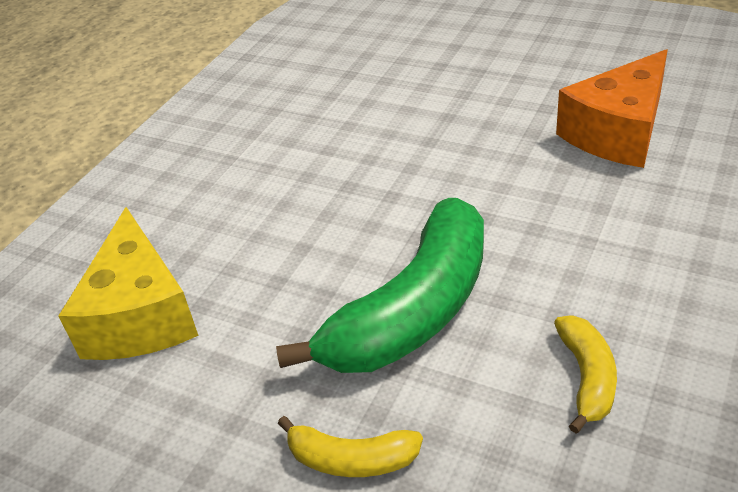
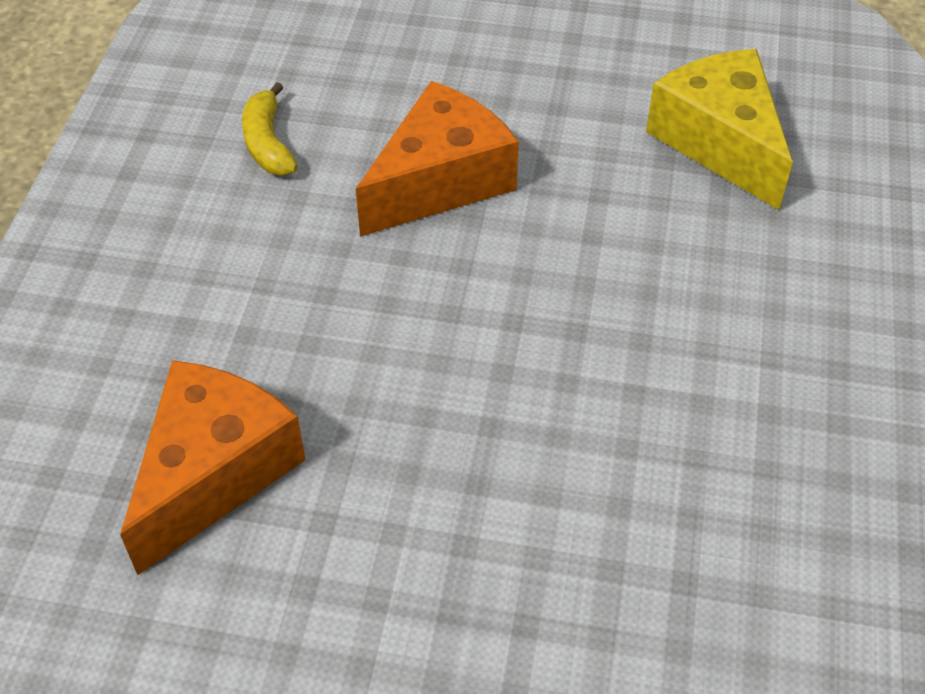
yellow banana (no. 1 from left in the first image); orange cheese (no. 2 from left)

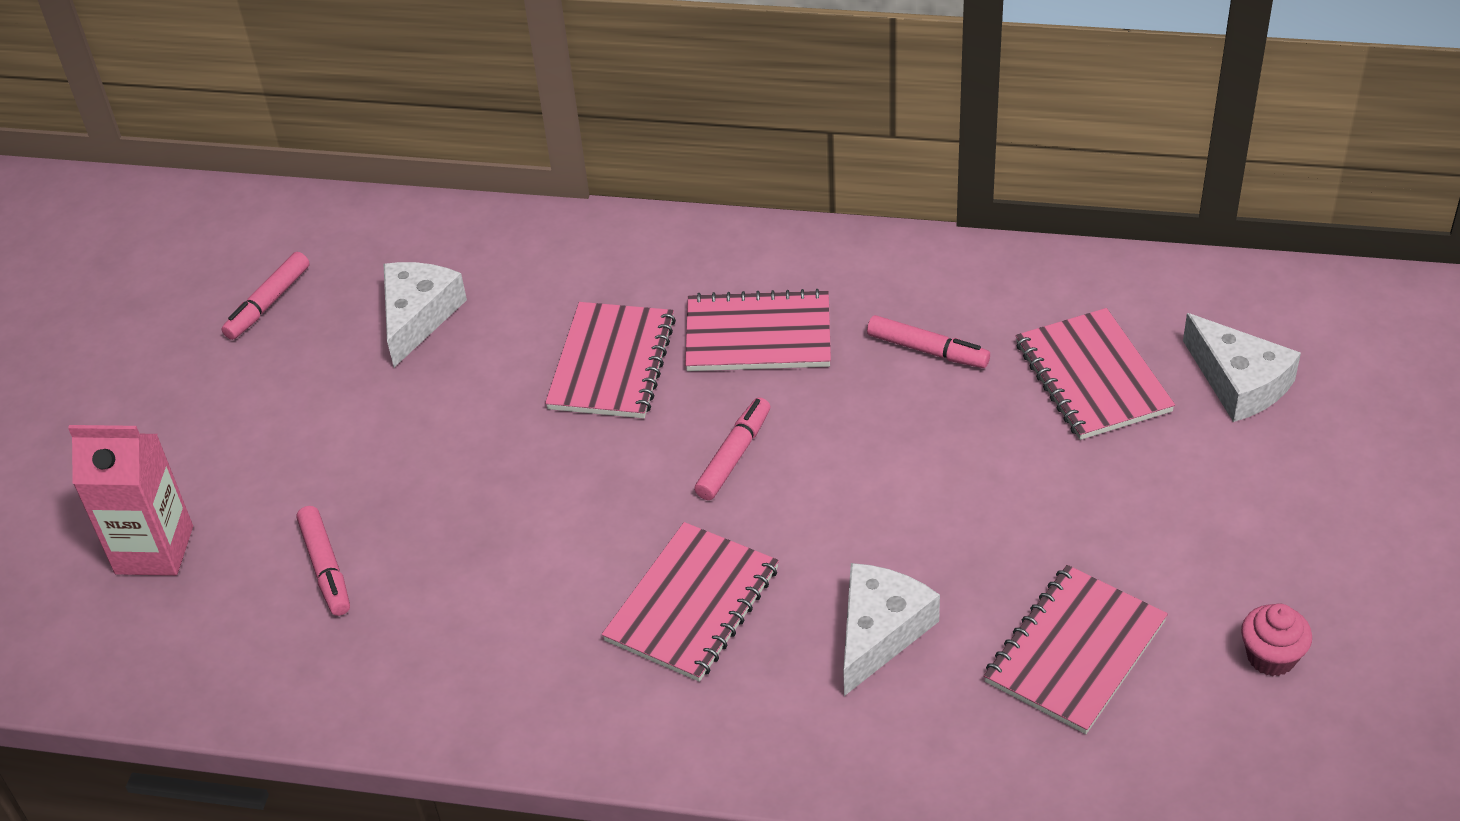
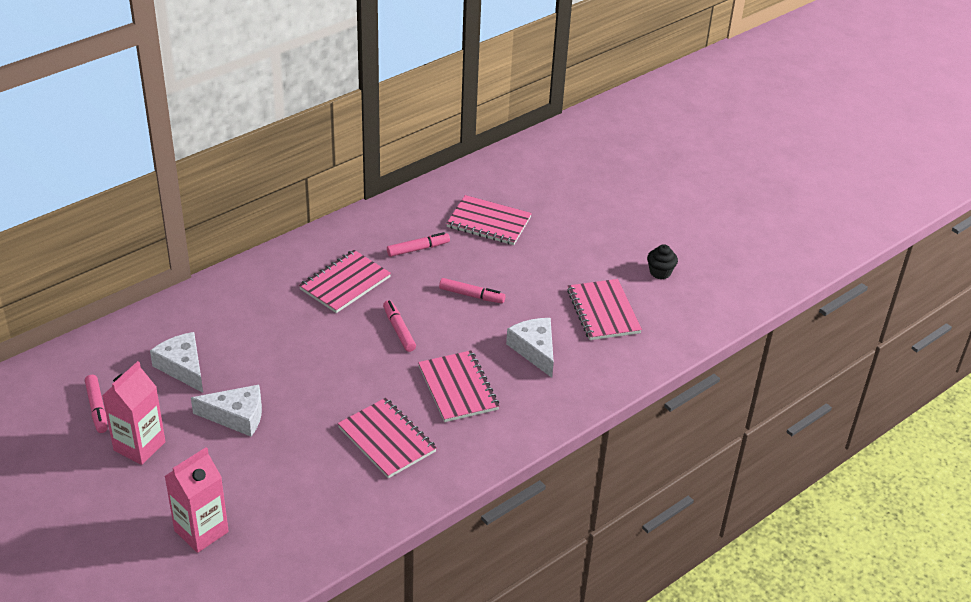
pink carton (no. 1 from left); pink marker (no. 4 from left); pink notebook (no. 2 from left); white cheese (no. 2 from left); black cupcake

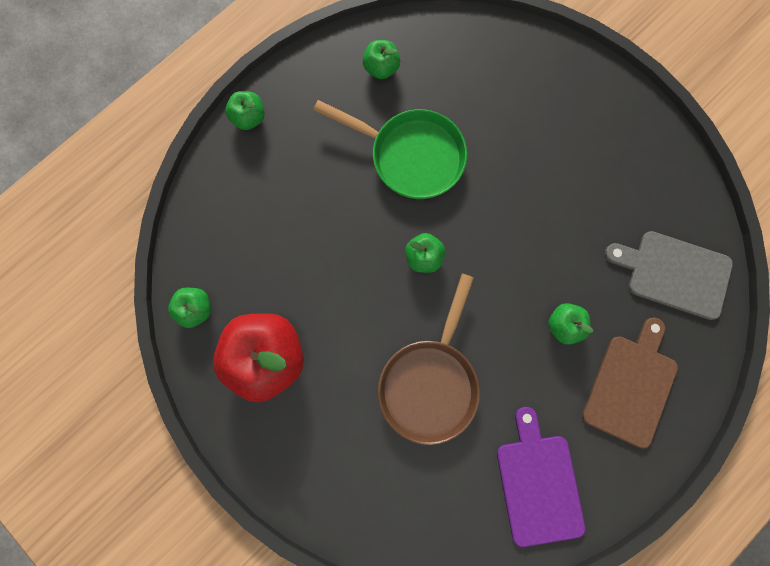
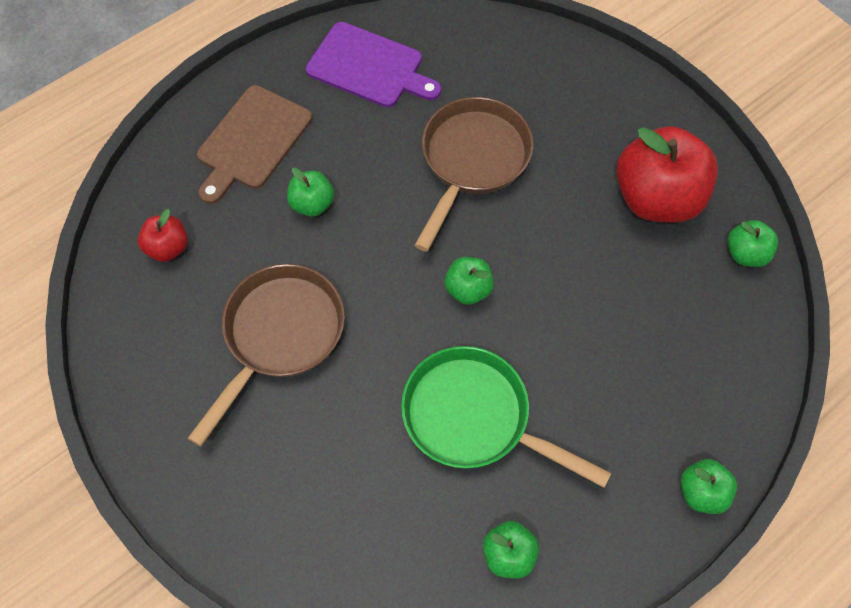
brown pan (no. 1 from left); red apple (no. 1 from left); purple cutting board

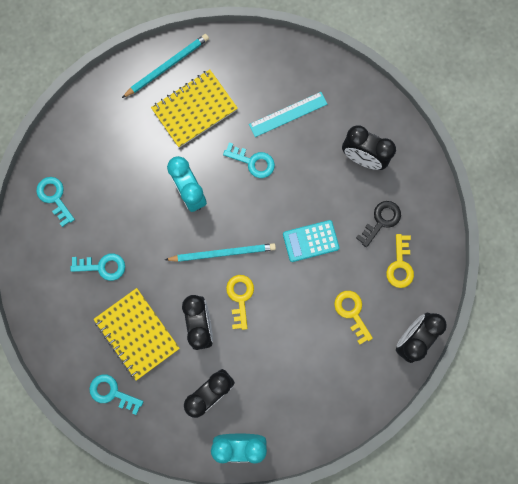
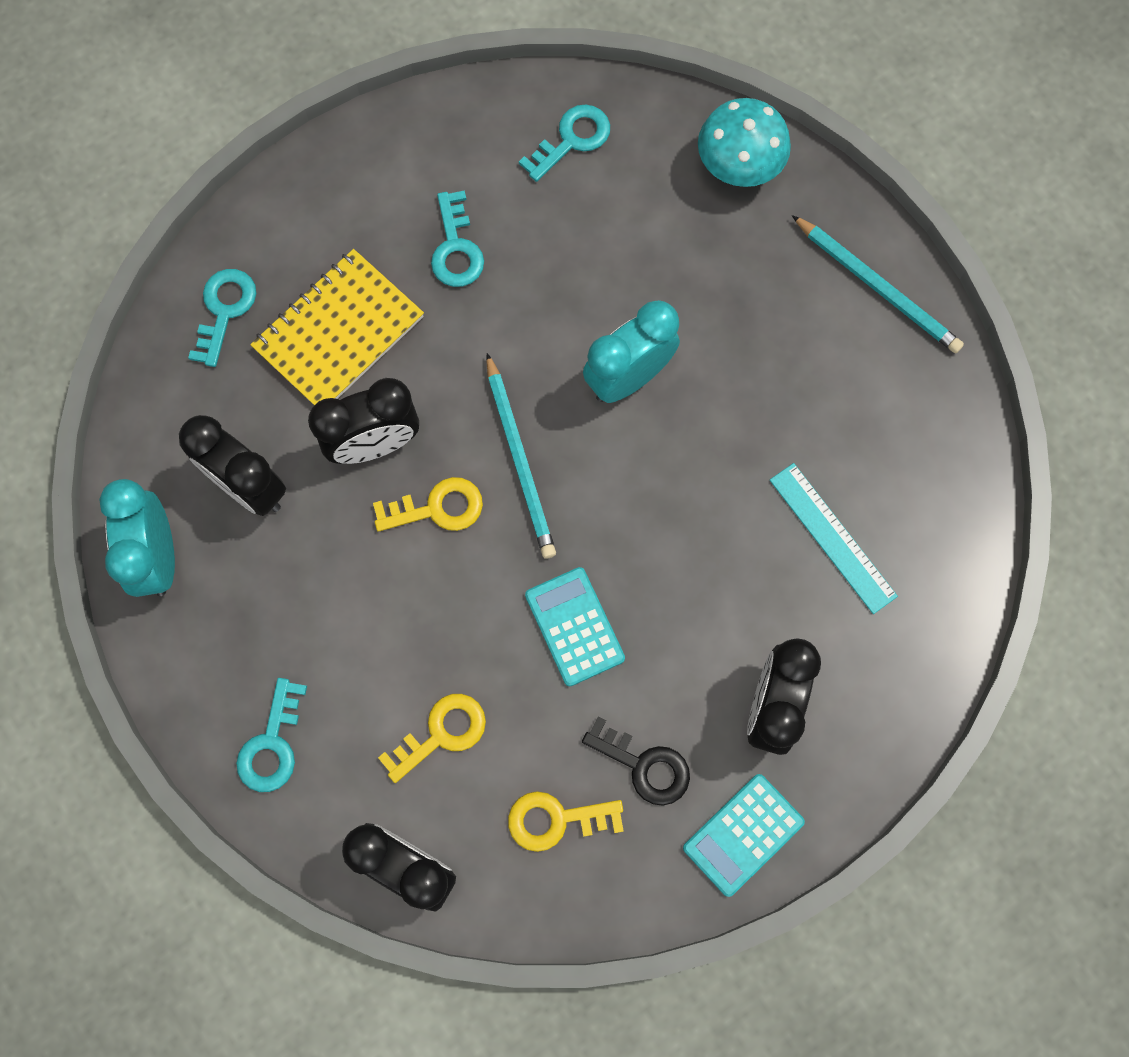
yellow notebook (no. 2 from left in the first image); turquoise calculator (no. 2 from left); turquoise mushroom; turquoise key (no. 2 from left)

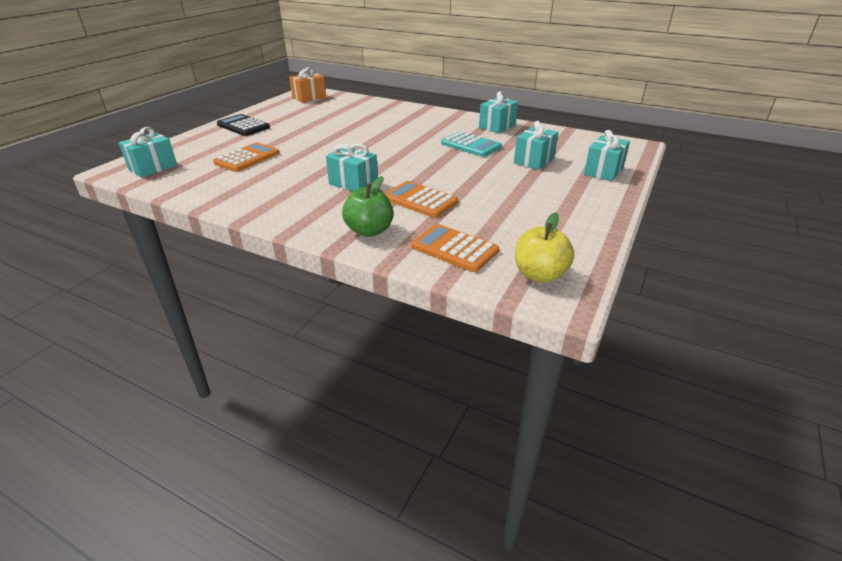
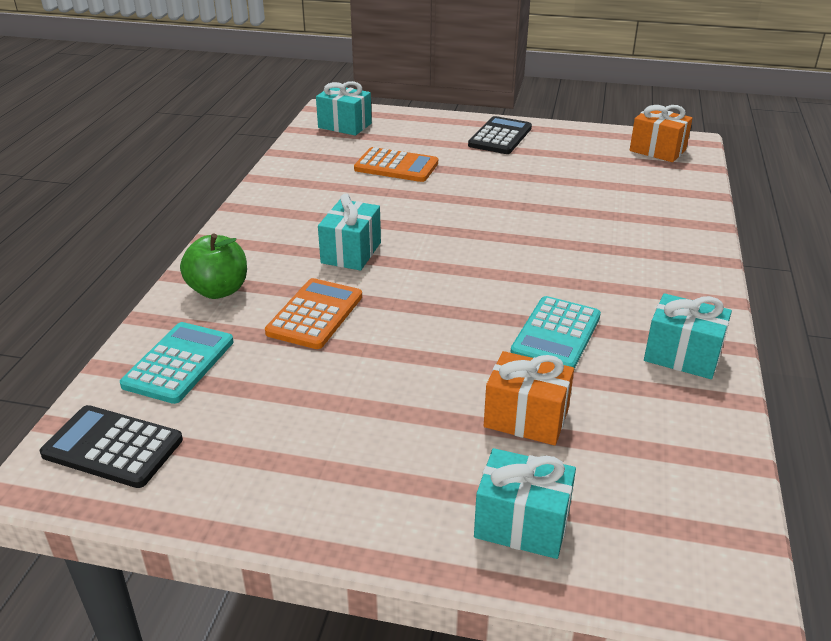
black calculator (no. 1 from left); turquoise calculator (no. 1 from left); orange gift (no. 1 from left)

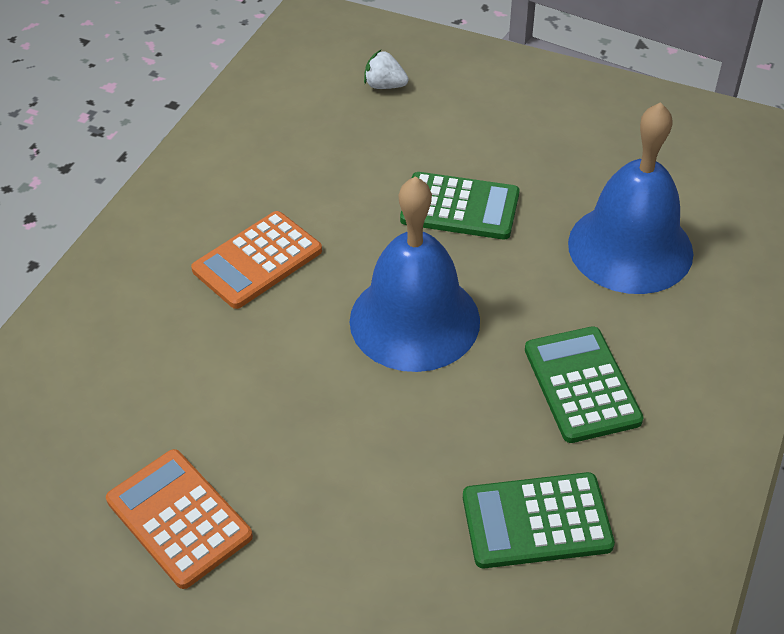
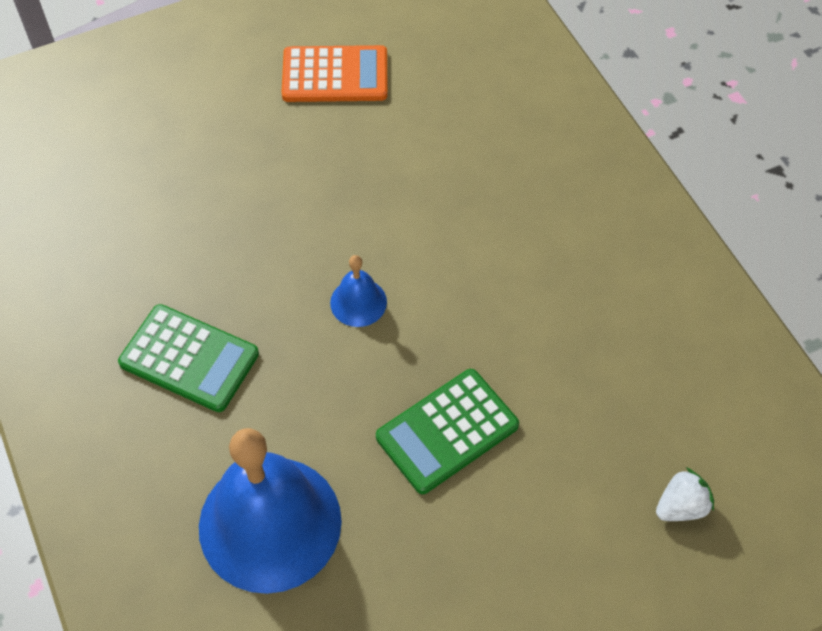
orange calculator (no. 2 from left in the first image); green calculator (no. 2 from left in the first image); blue bell (no. 2 from left)

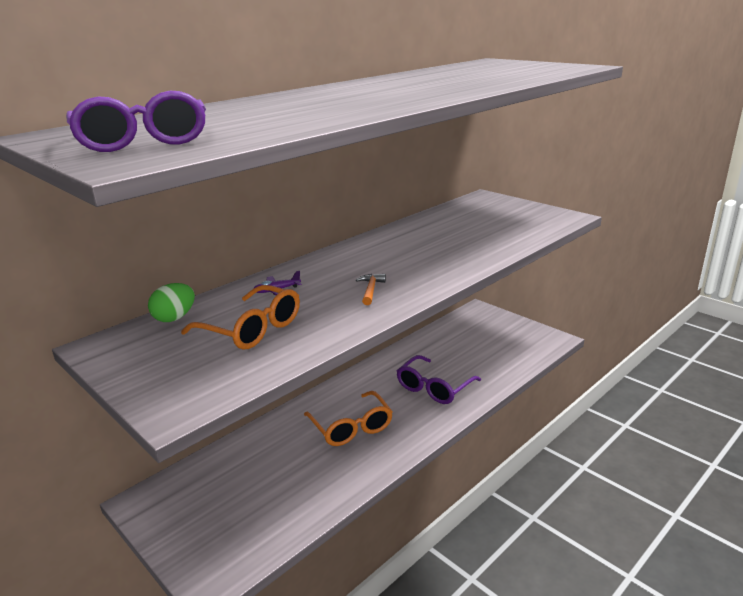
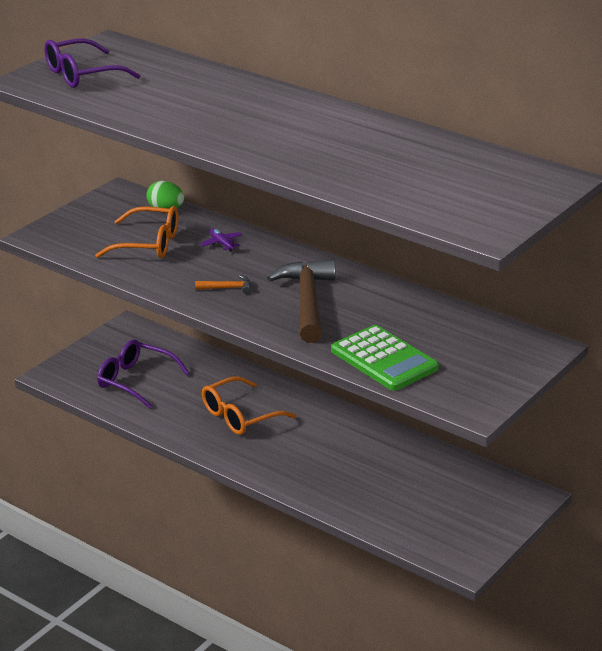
brown hammer; green calculator; purple glasses (no. 2 from left); orange glasses (no. 1 from left)

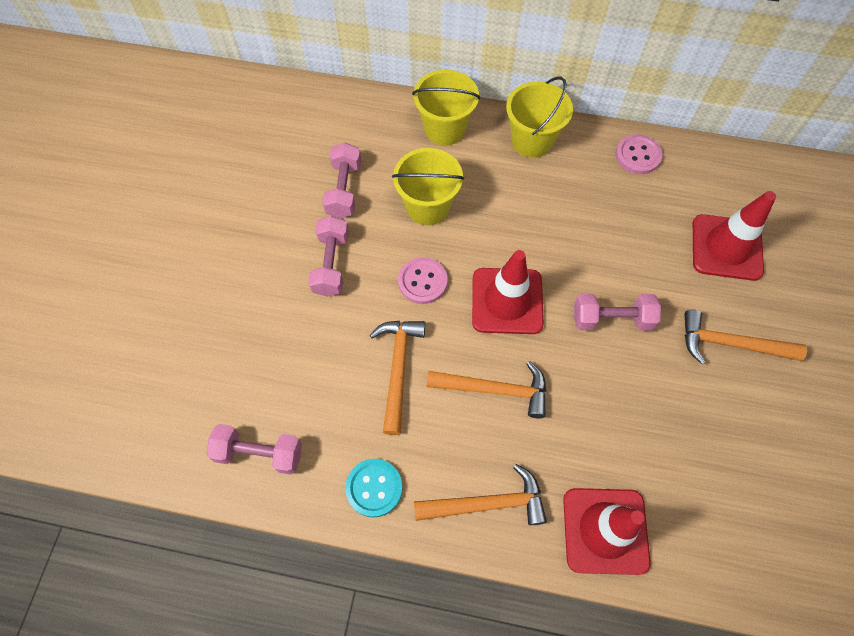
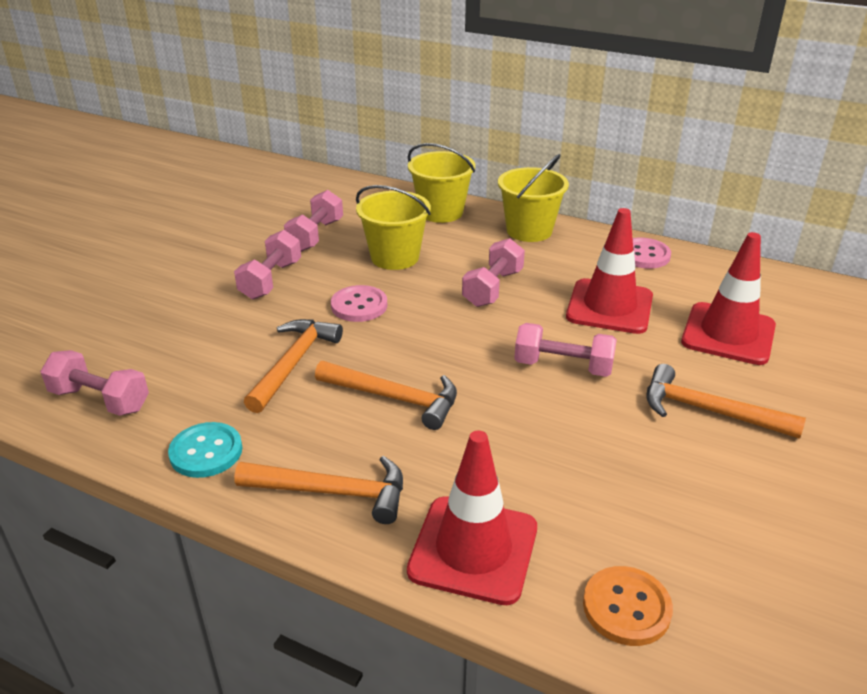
pink dumbbell (no. 4 from left); orange button; red traffic cone (no. 2 from left)

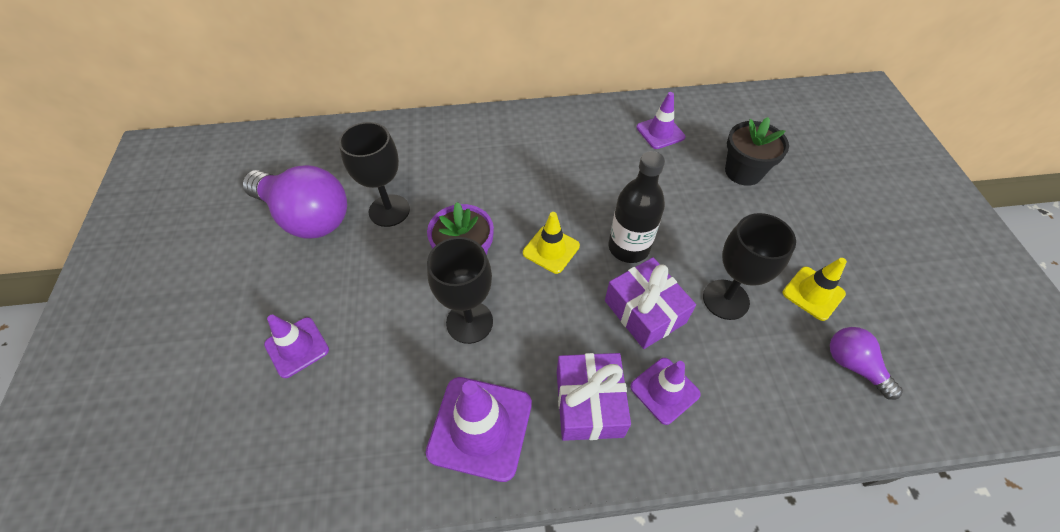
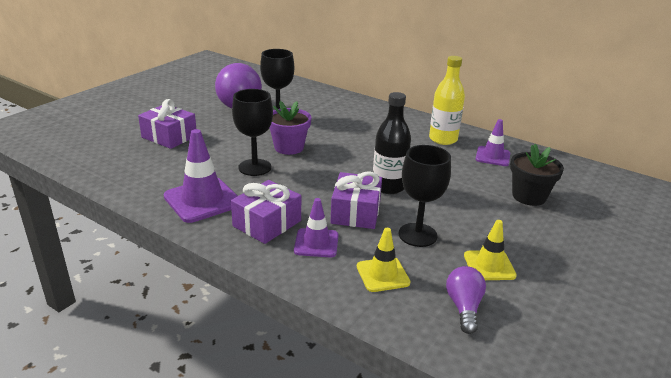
yellow bottle; yellow traffic cone (no. 1 from left); purple gift (no. 1 from left)

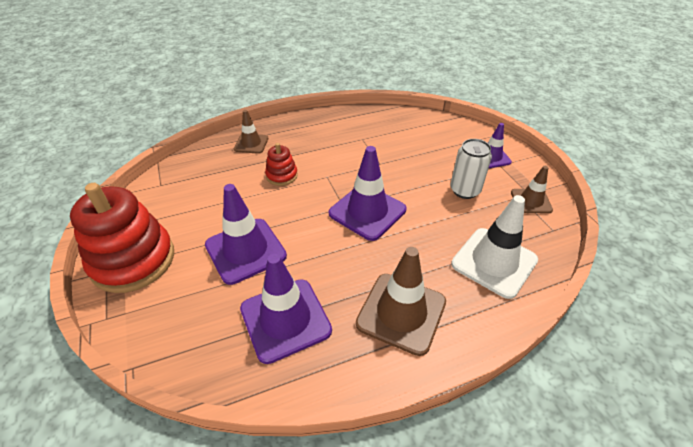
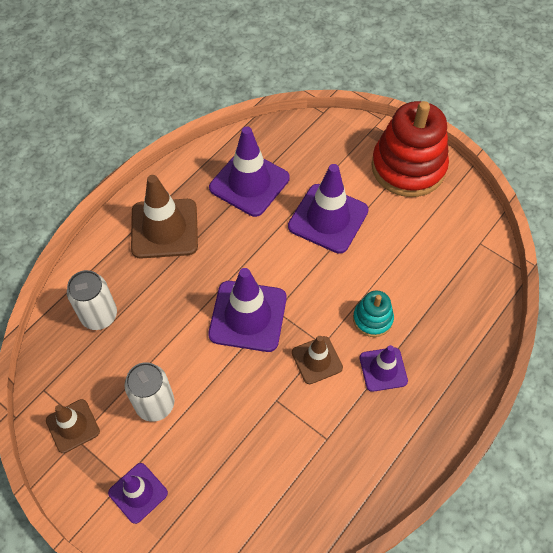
purple traffic cone (no. 5 from left); brown traffic cone (no. 3 from left); white can (no. 1 from left); turquoise stacking toy

